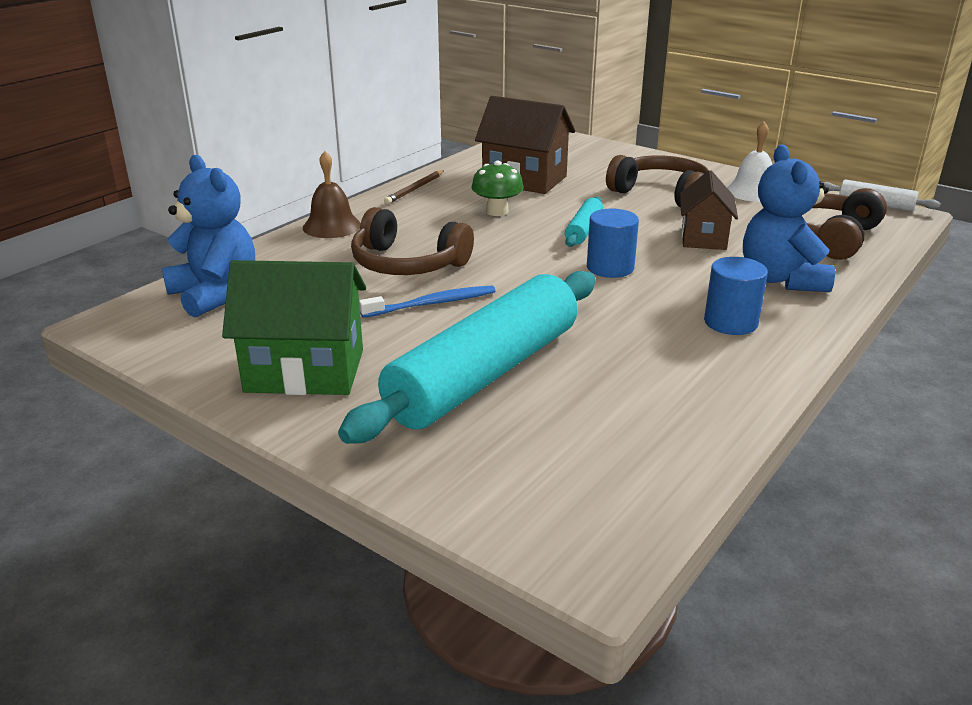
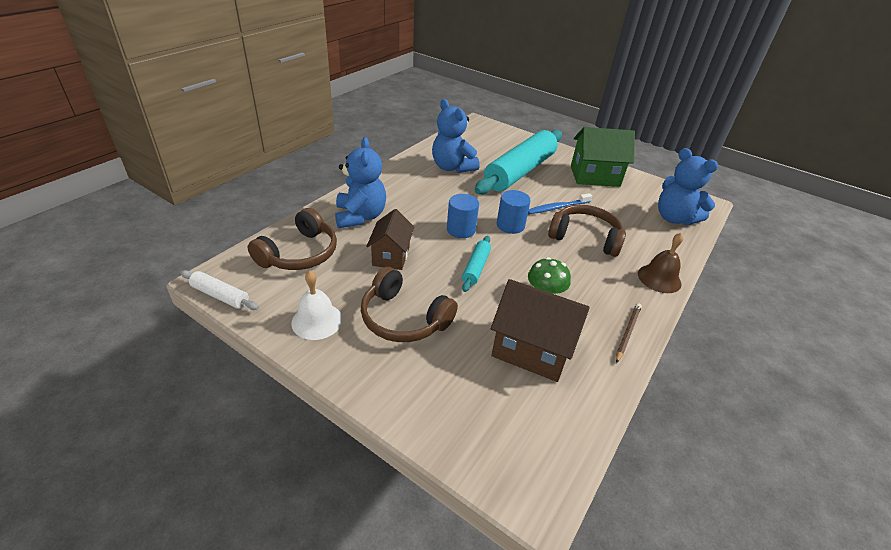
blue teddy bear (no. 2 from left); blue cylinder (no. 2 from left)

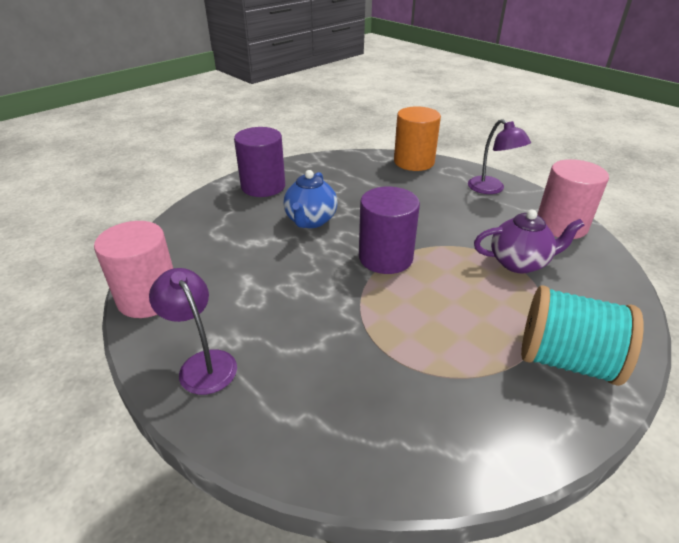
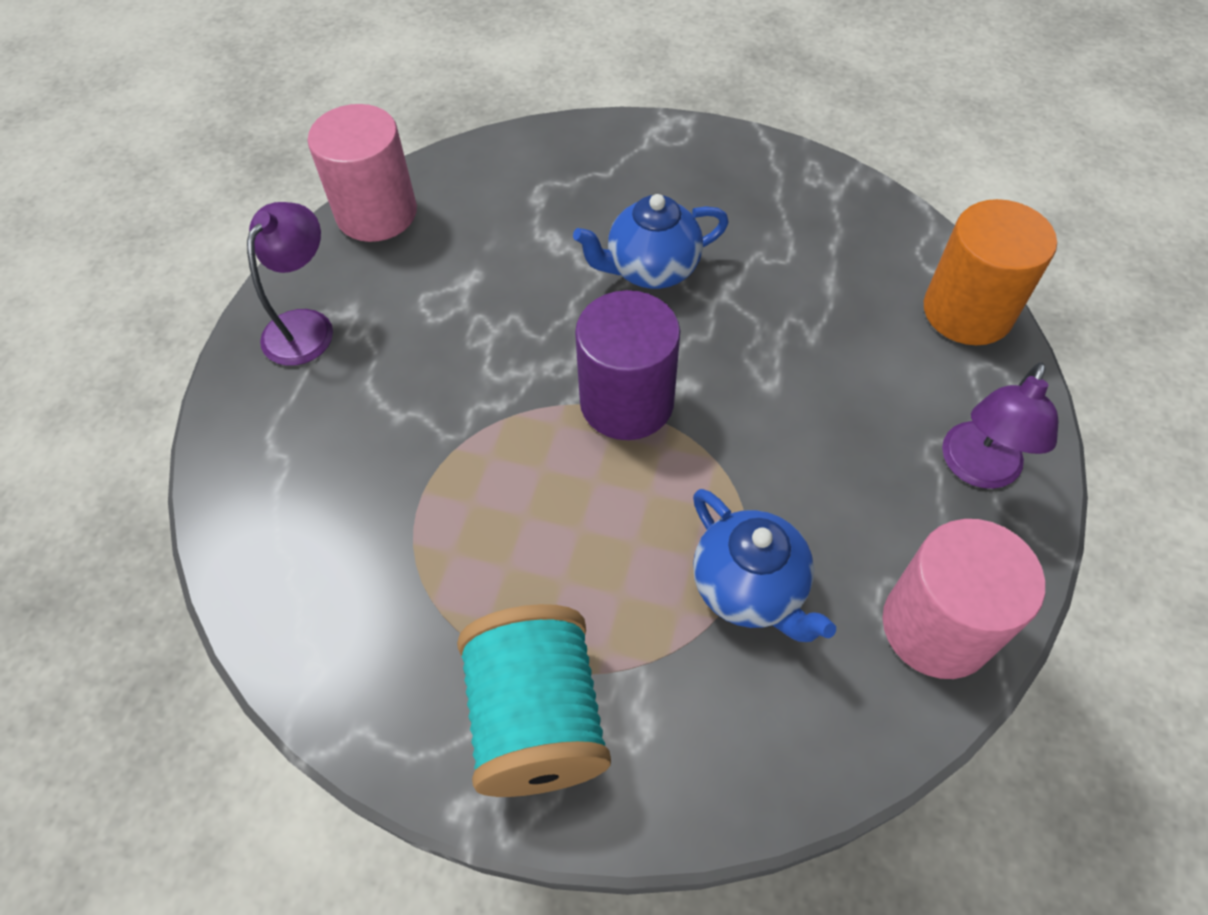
purple cylinder (no. 1 from left in the first image); blue teapot (no. 2 from left)

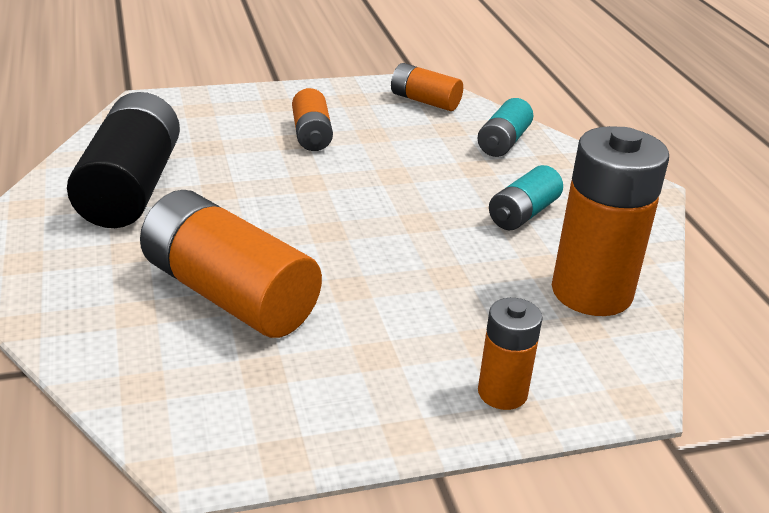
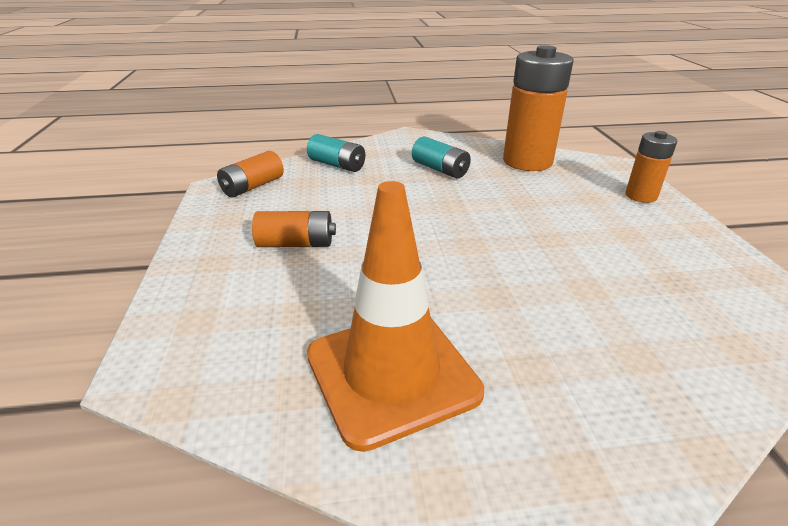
orange battery (no. 1 from left in the first image); orange traffic cone

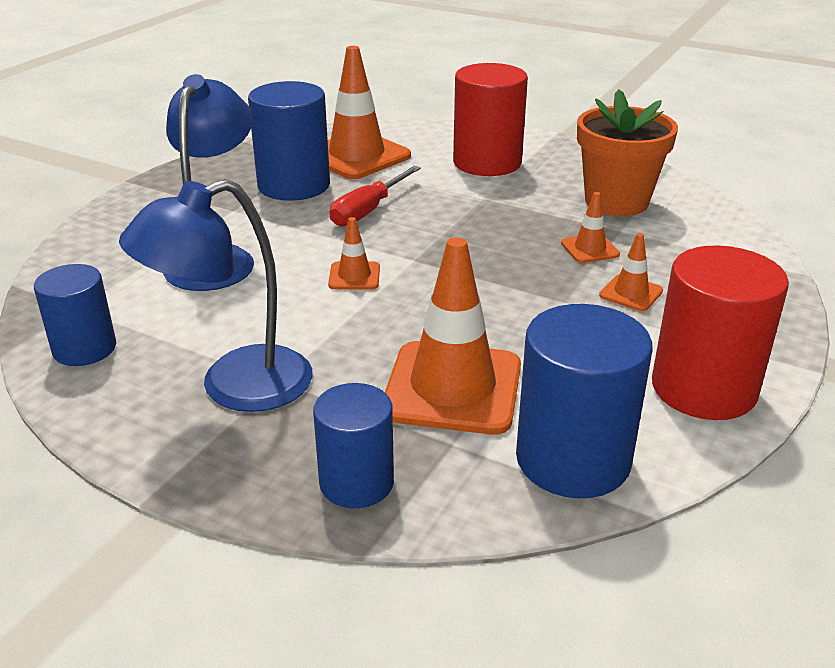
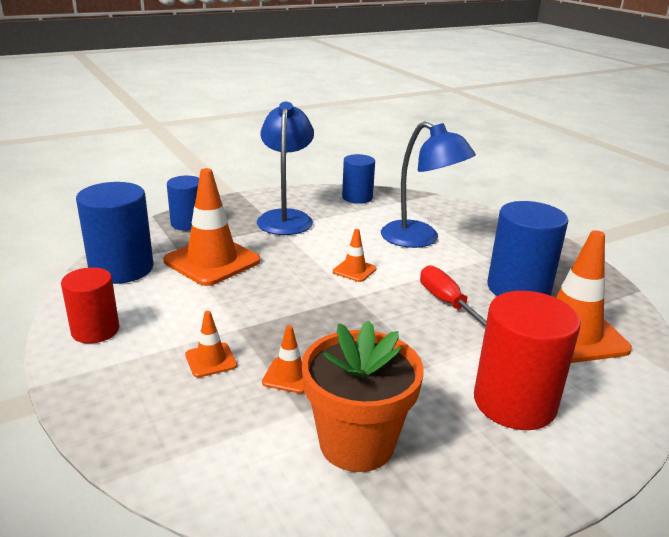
red cylinder (no. 1 from left)

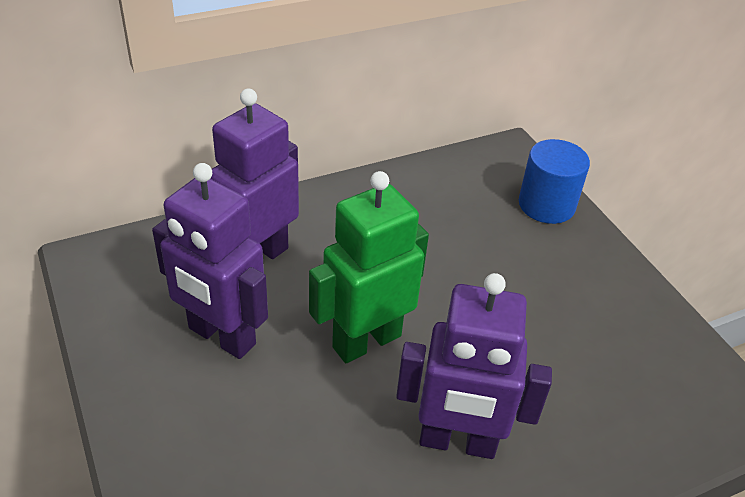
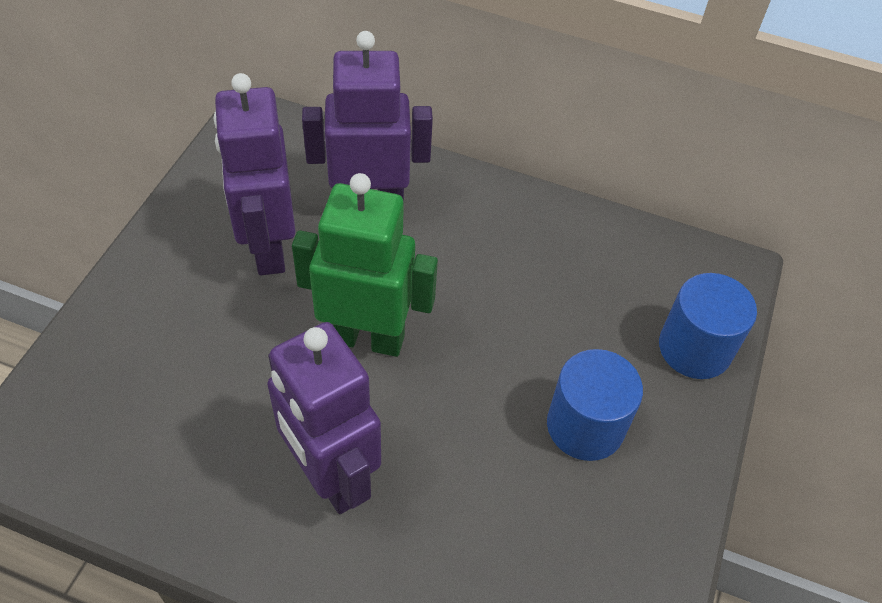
blue cylinder (no. 1 from left)

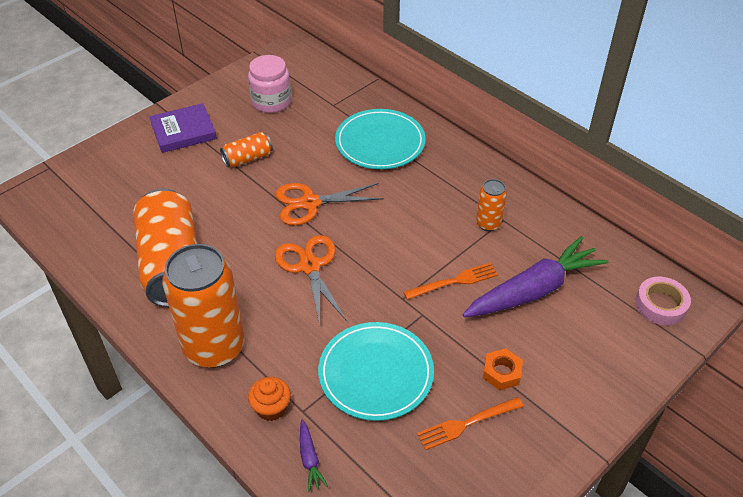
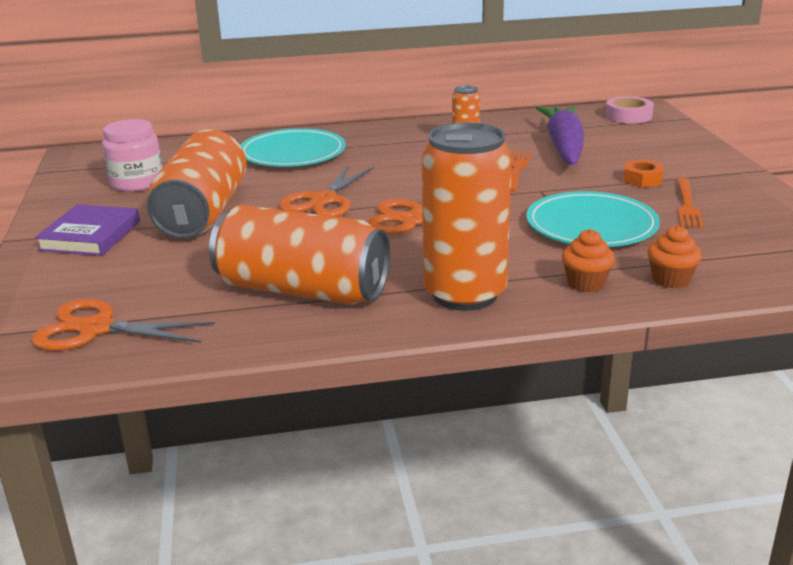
orange scissors (no. 1 from left); orange cupcake (no. 2 from left); orange can (no. 1 from left)

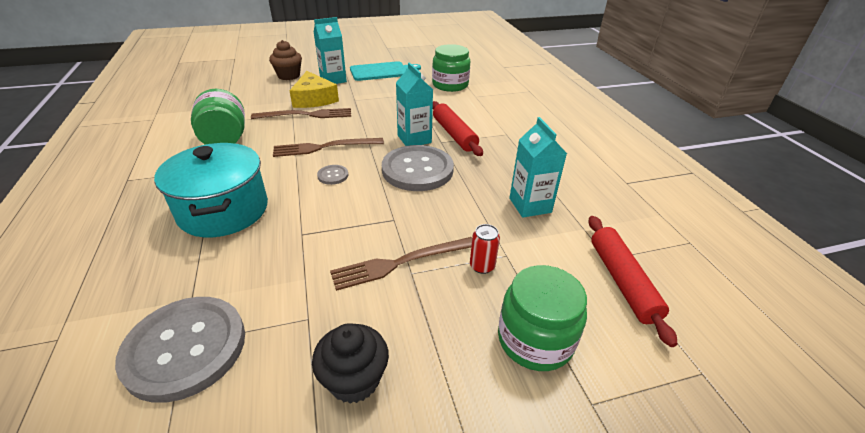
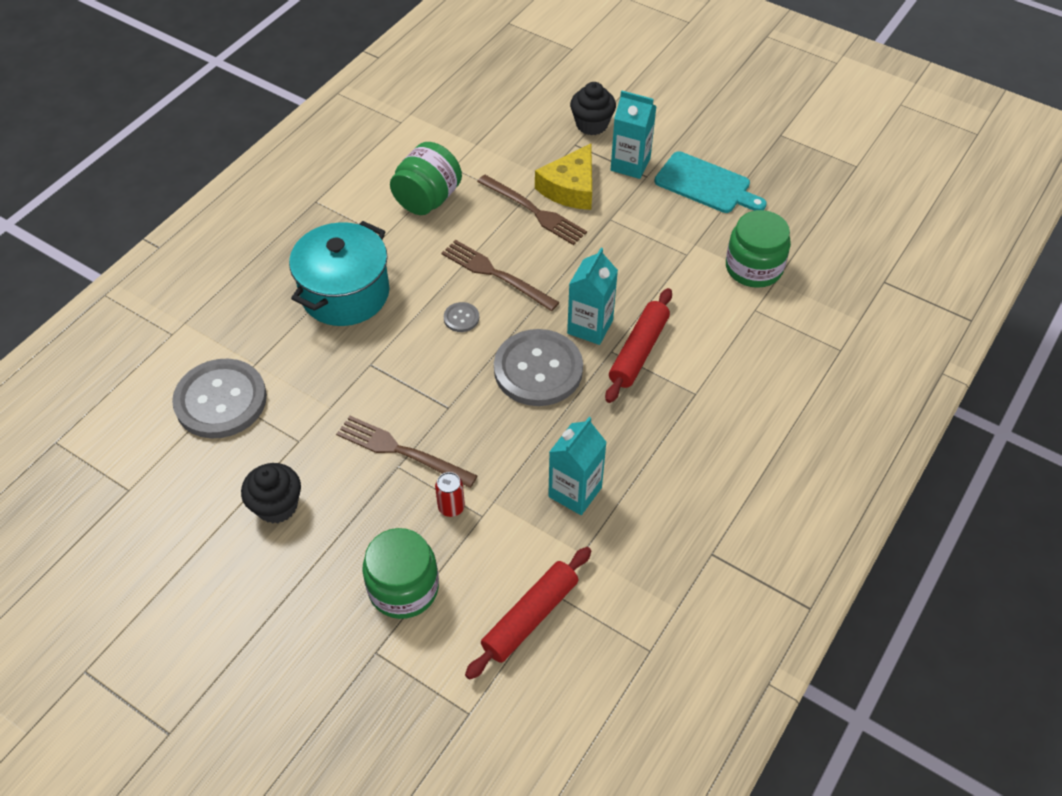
black cupcake (no. 2 from left)

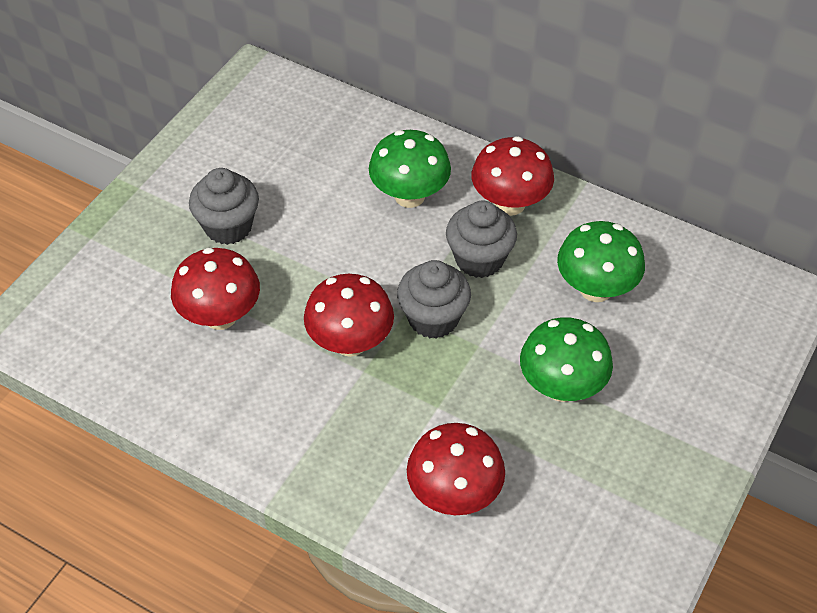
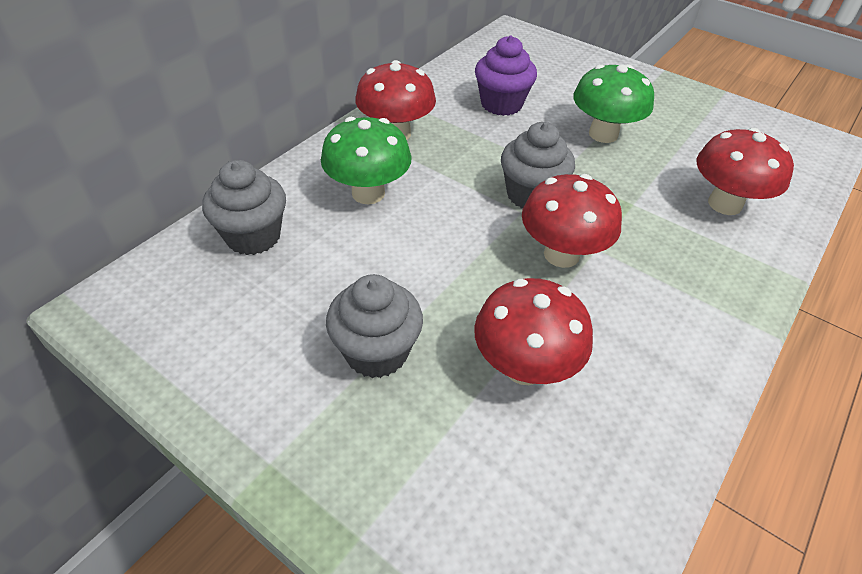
grey cupcake (no. 1 from left); purple cupcake

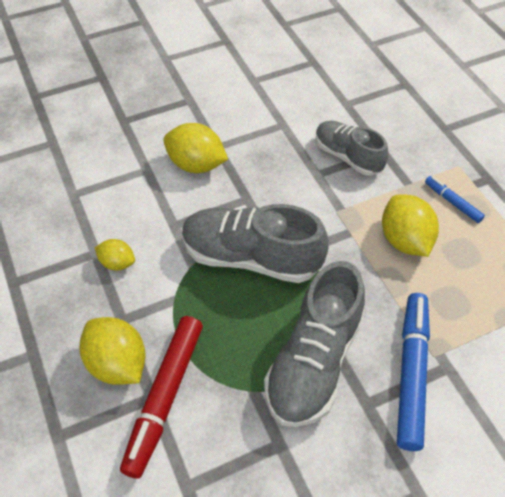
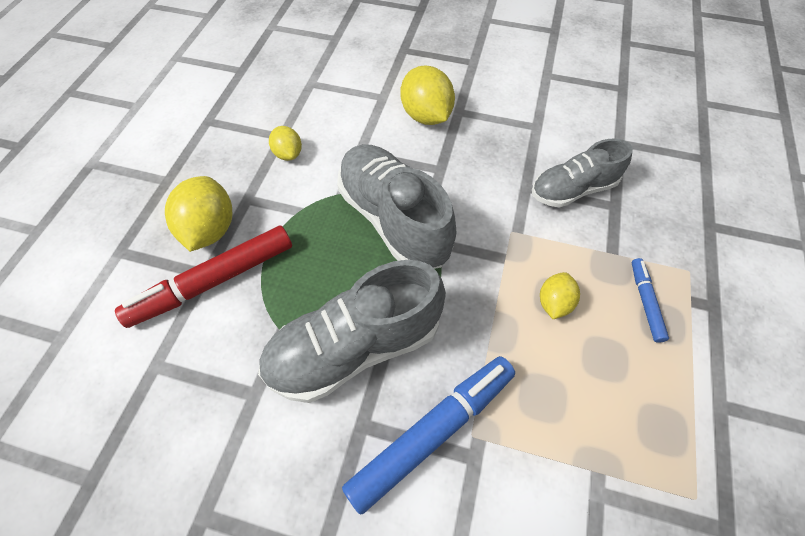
grey shoe (no. 3 from left); yellow lemon (no. 4 from left)

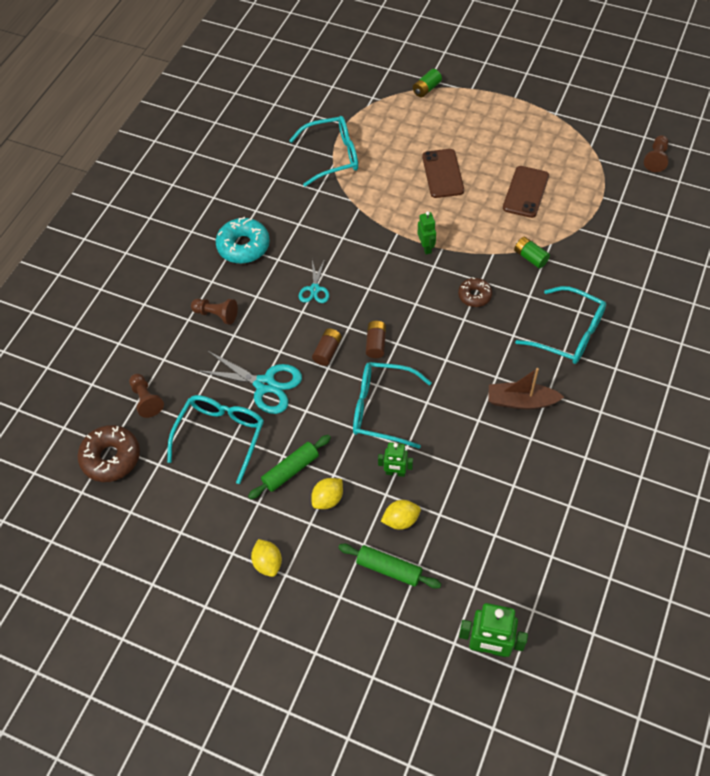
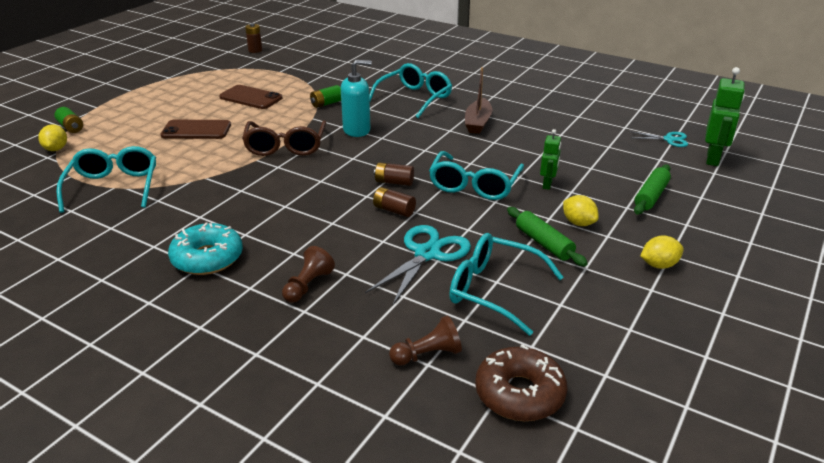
turquoise scissors (no. 2 from left); yellow lemon (no. 1 from left); brown glasses; turquoise soap dispenser; brown battery (no. 1 from left)

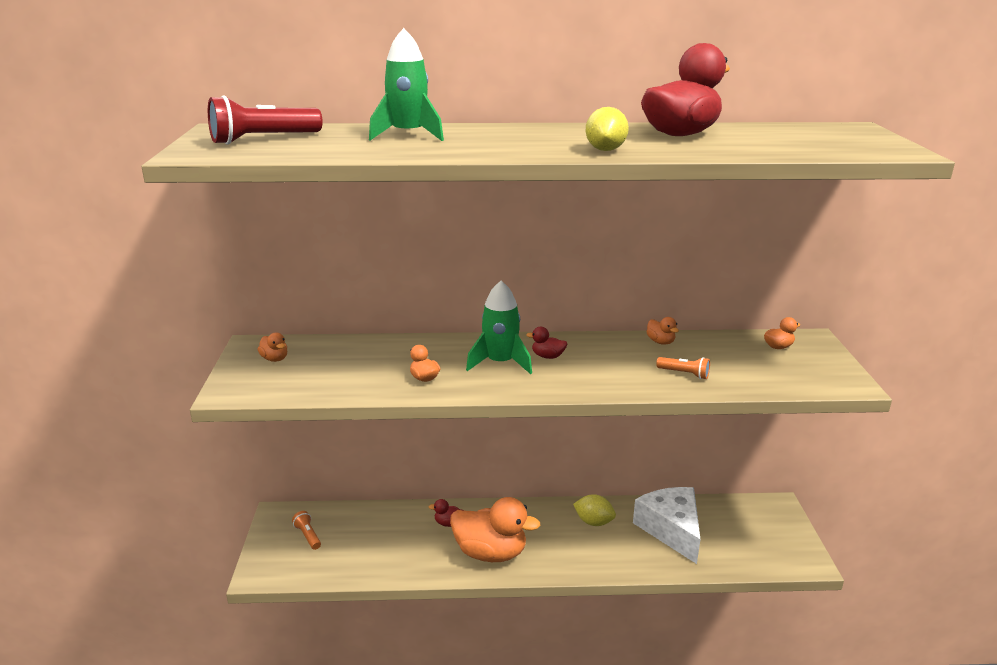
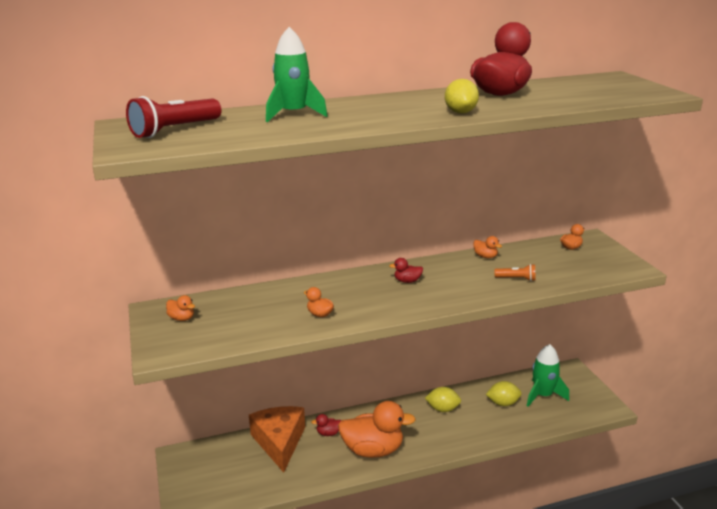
orange flashlight (no. 1 from left in the first image); orange cheese; green rocket (no. 2 from left); yellow lemon (no. 3 from left)

